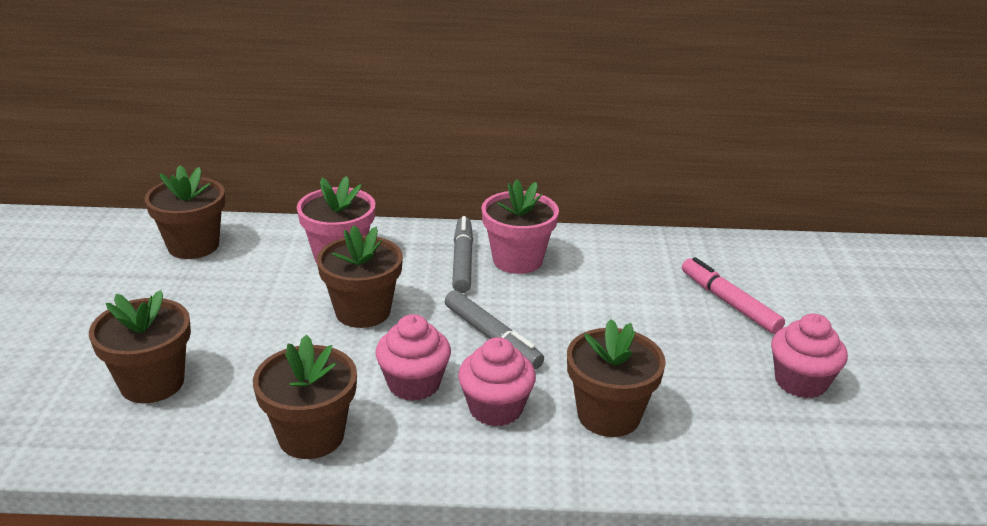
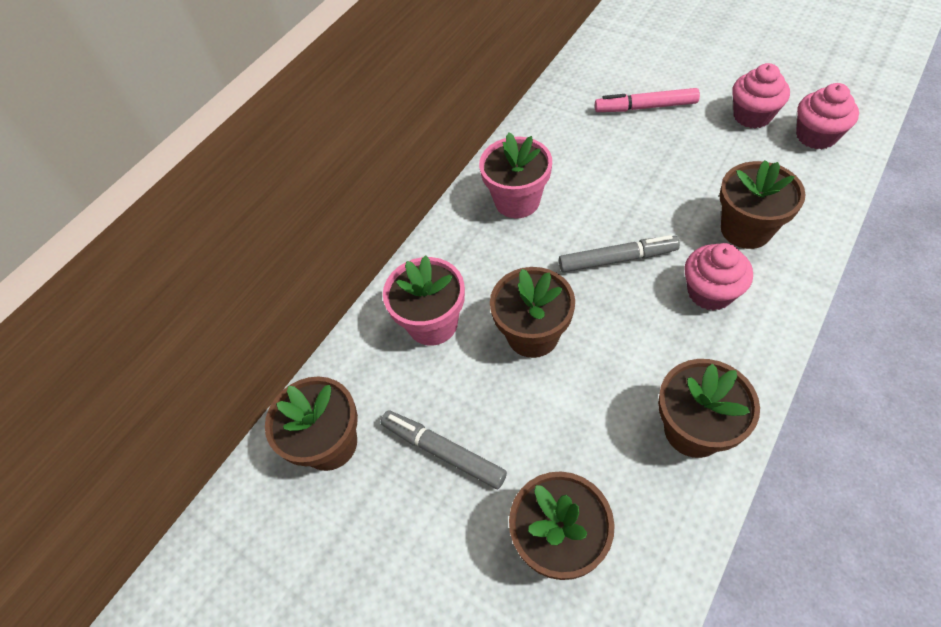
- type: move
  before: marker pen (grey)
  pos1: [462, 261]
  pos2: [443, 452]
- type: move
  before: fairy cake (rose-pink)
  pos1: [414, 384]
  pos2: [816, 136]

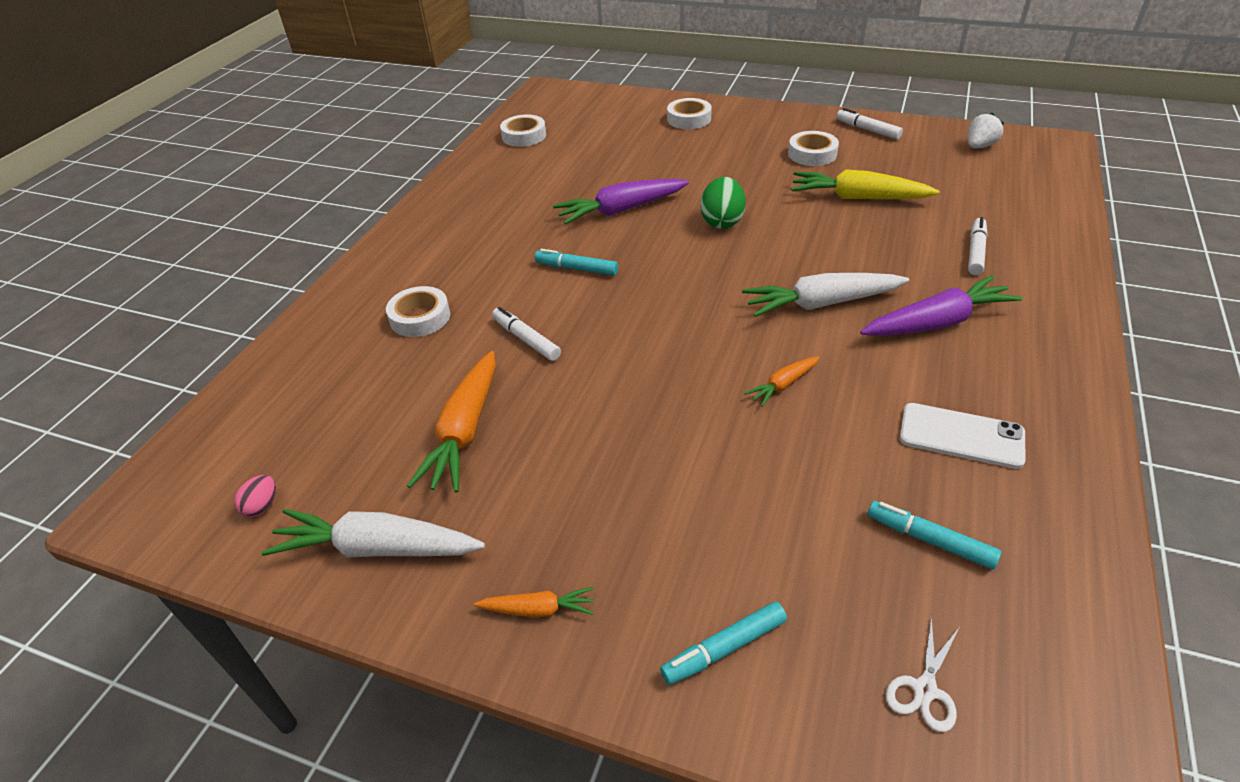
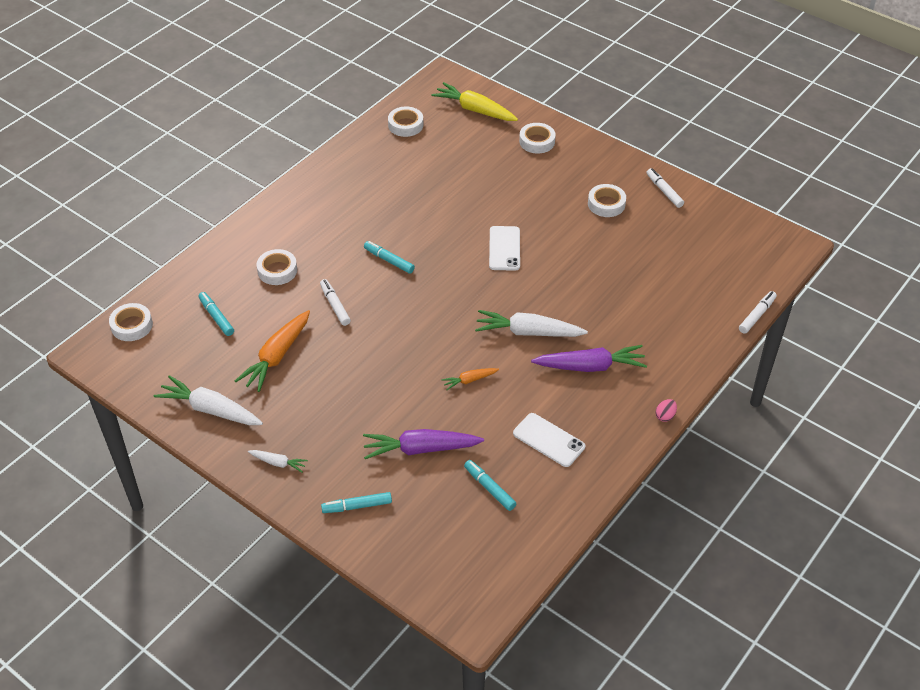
- type: delete
  before: toy strawberry (snow-white)
  pos1: [979, 146]
- type: move
  before: toy carrot (bright yellow)
  pos1: [858, 198]
  pos2: [475, 110]
- type: replace
  before: egg shape (emerald)
  after: phone (snow-white)
  pos1: [722, 221]
  pos2: [504, 248]
- type: move
  before: toy carrot (royal purple)
  pos1: [621, 210]
  pos2: [421, 449]
- type: move
  before: marker pen (snow-white)
  pos1: [975, 252]
  pos2: [756, 315]
- type: move
  before: egg shape (rose-pink)
  pos1: [262, 506]
  pos2: [665, 416]
- type: recolor
  before: toy carrot (orange)
  after: toy carrot (snow-white)
  pos1: [538, 609]
  pos2: [278, 463]
- type: delete
  before: scissors (snow-white)
  pos1: [924, 689]
- type: insert
  after: marker pen (teal)
  pos2: [216, 317]
- type: insert
  after: roll of tape (snow-white)
  pos2: [132, 325]

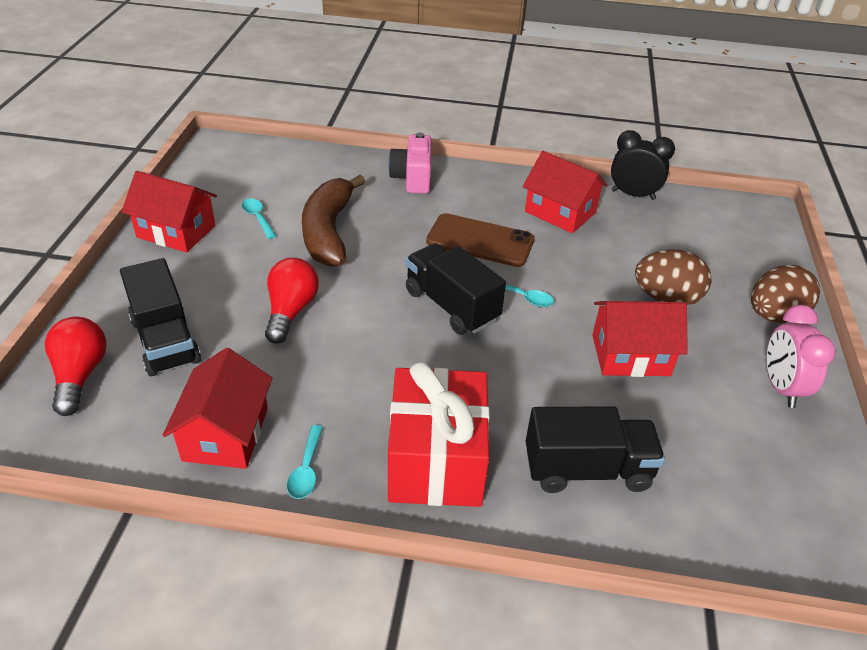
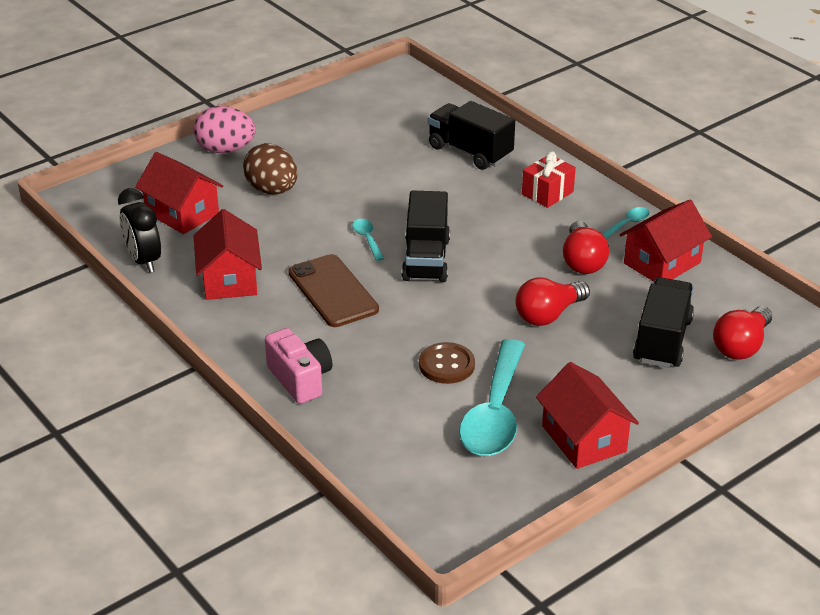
- type: rotate
  before: photo camera (rose-pink)
  pos1: [412, 178]
  pos2: [300, 379]
  turn: -75
- type: replace
  before: toy banana (brown)
  after: sewing button (brown)
  pos1: [328, 232]
  pos2: [446, 365]
- type: resize
  before: tablespoon (teal)
  pos1: [258, 218]
  pos2: [495, 413]
  scale: 2.36
- type: recolor
  before: egg shape (brown)
  after: egg shape (rose-pink)
  pos1: [774, 316]
  pos2: [225, 150]
- type: move
  before: house (crimson)
  pos1: [630, 355]
  pos2: [182, 213]
- type: delete
  before: clock (rose-pink)
  pos1: [781, 387]
- type: resize
  before: gift (crimson)
  pos1: [436, 460]
  pos2: [547, 193]
  scale: 0.54
- type: insert
  after: light bulb (crimson)
  pos2: [582, 261]

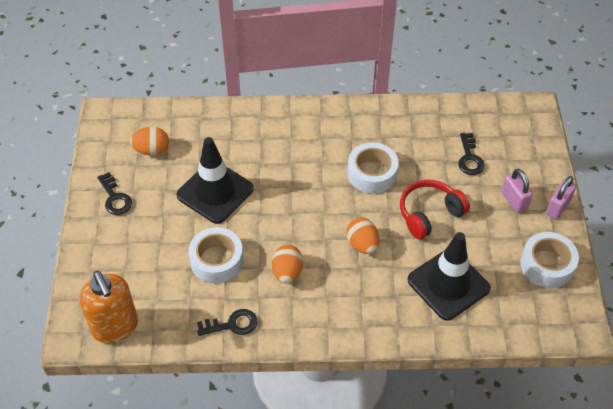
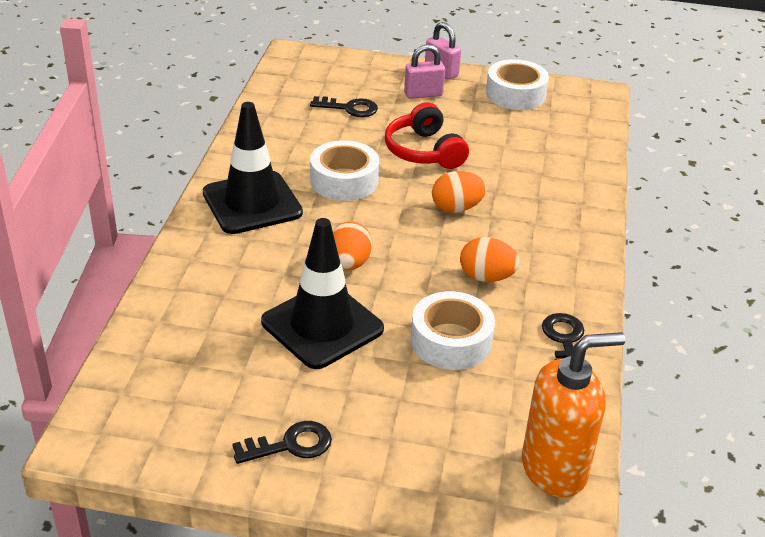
- type: move
  before: egg shape (orange)
  pos1: [152, 150]
  pos2: [349, 264]
- type: move
  before: road cone (ebony)
  pos1: [448, 284]
  pos2: [252, 203]

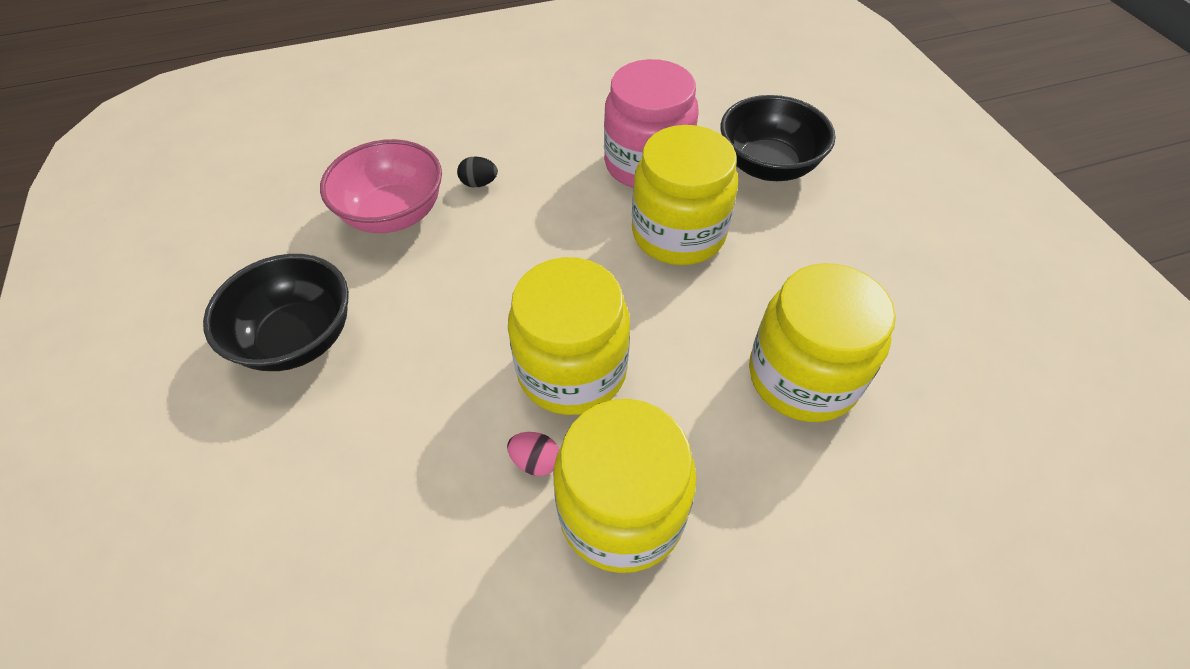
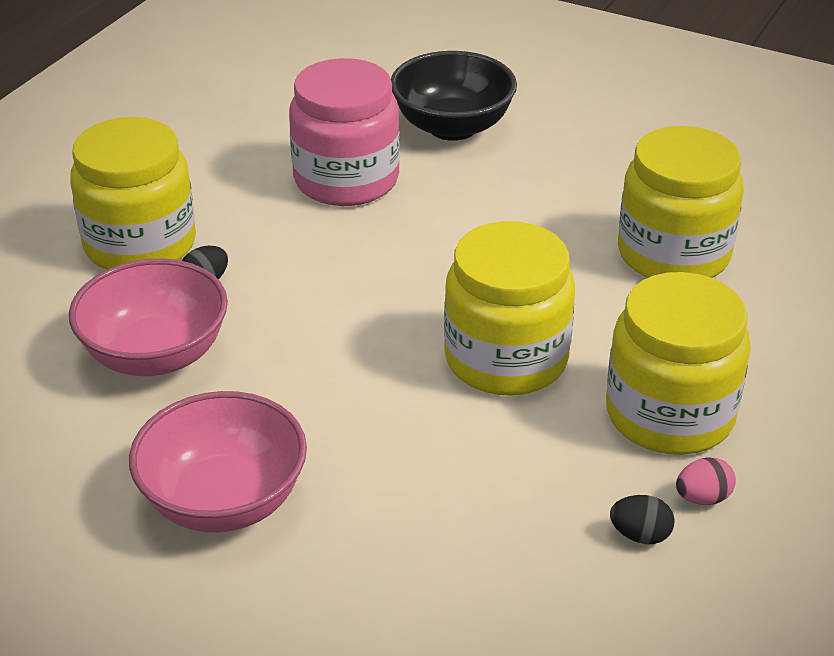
- type: move
  before: jar (bright yellow)
  pos1: [678, 233]
  pos2: [140, 244]
- type: recolor
  before: deep dish (ebony)
  after: deep dish (rose-pink)
  pos1: [298, 338]
  pos2: [224, 501]
- type: move
  before: egg shape (rose-pink)
  pos1: [535, 461]
  pos2: [702, 498]
- type: insert
  after: egg shape (ebony)
  pos2: [640, 535]

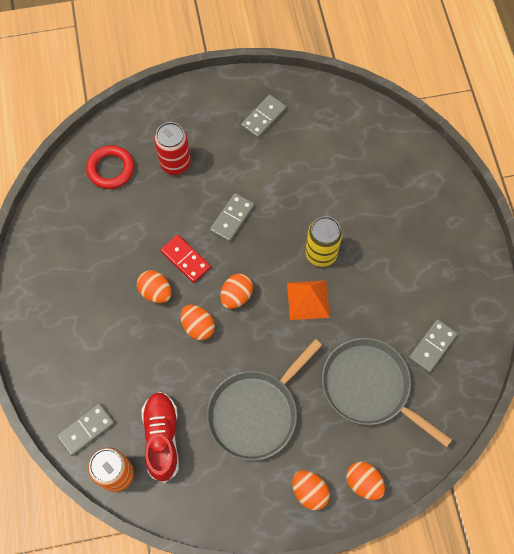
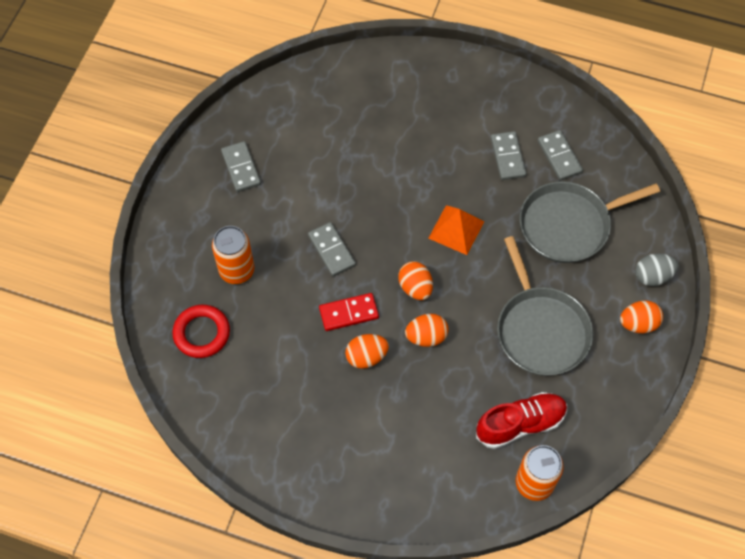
- type: recolor
  before: tin (crimson)
  after: tin (orange)
  pos1: [175, 163]
  pos2: [237, 270]
- type: delete
  before: tin (bright yellow)
  pos1: [321, 254]
- type: rotate
  before: sneaker (crimson)
  pos1: [162, 438]
  pos2: [520, 424]
  turn: 135
- type: move
  before: domino piece (grey)
  pos1: [86, 430]
  pos2: [507, 157]
- type: recolor
  before: egg shape (orange)
  after: egg shape (grey)
  pos1: [363, 482]
  pos2: [652, 276]

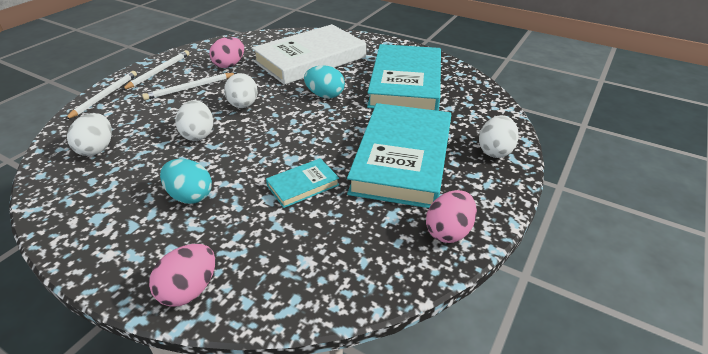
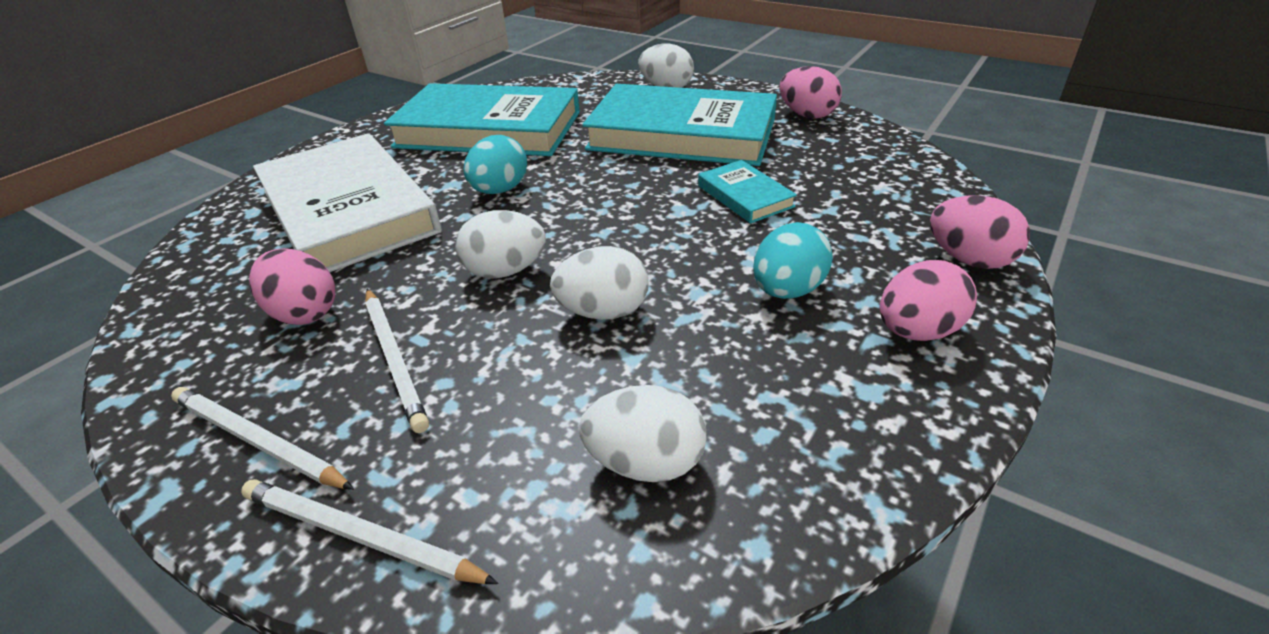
- type: insert
  after: egg shape (rose-pink)
  pos2: [917, 331]

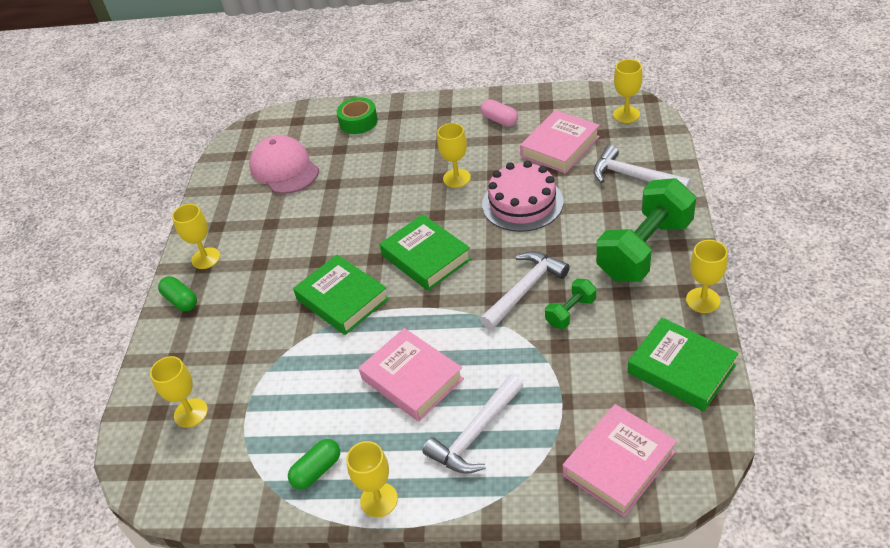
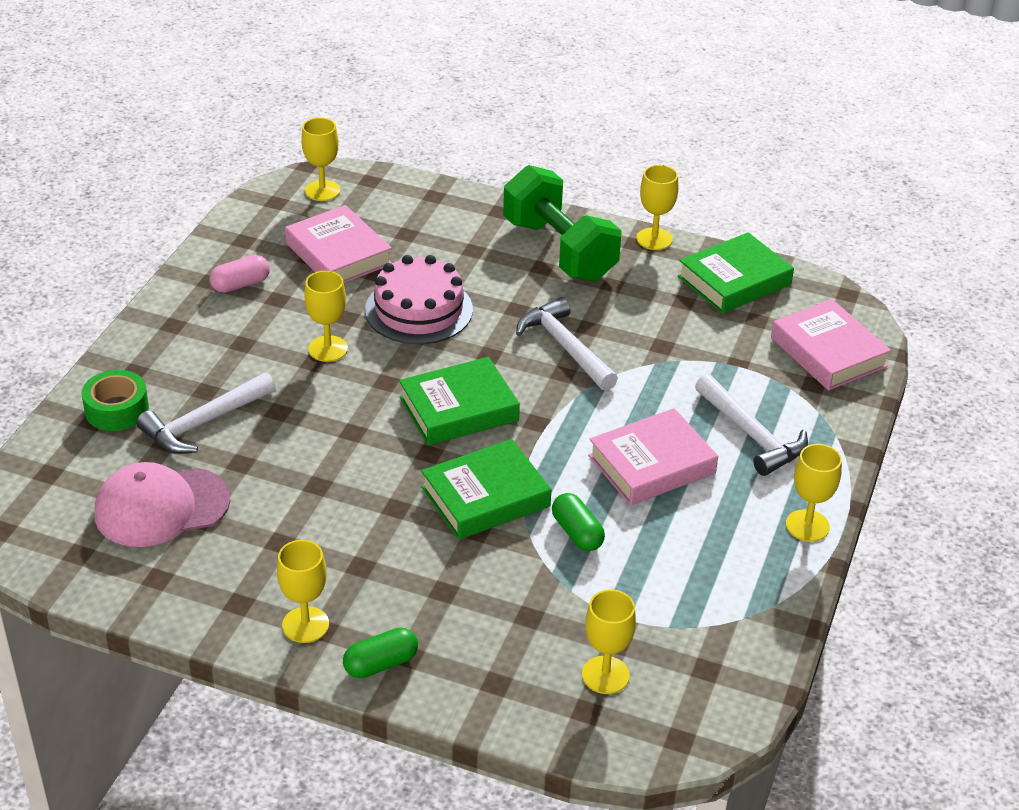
- type: move
  before: claw hammer (snow-white)
  pos1: [634, 177]
  pos2: [204, 423]
- type: delete
  before: dumbbell (emerald)
  pos1: [570, 312]
- type: move
  before: pill shape (emerald)
  pos1: [317, 470]
  pos2: [577, 533]

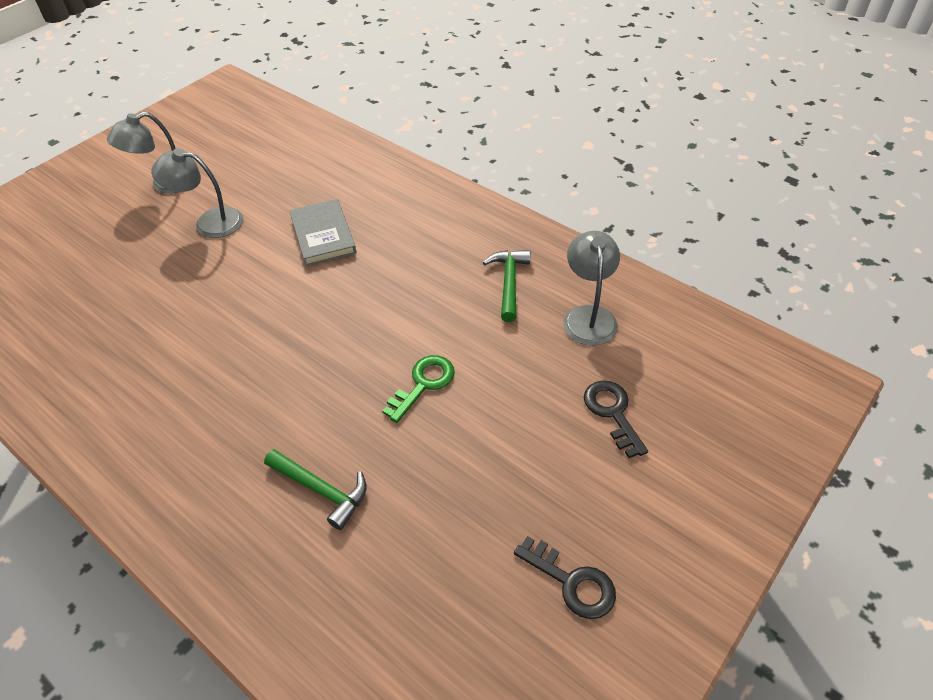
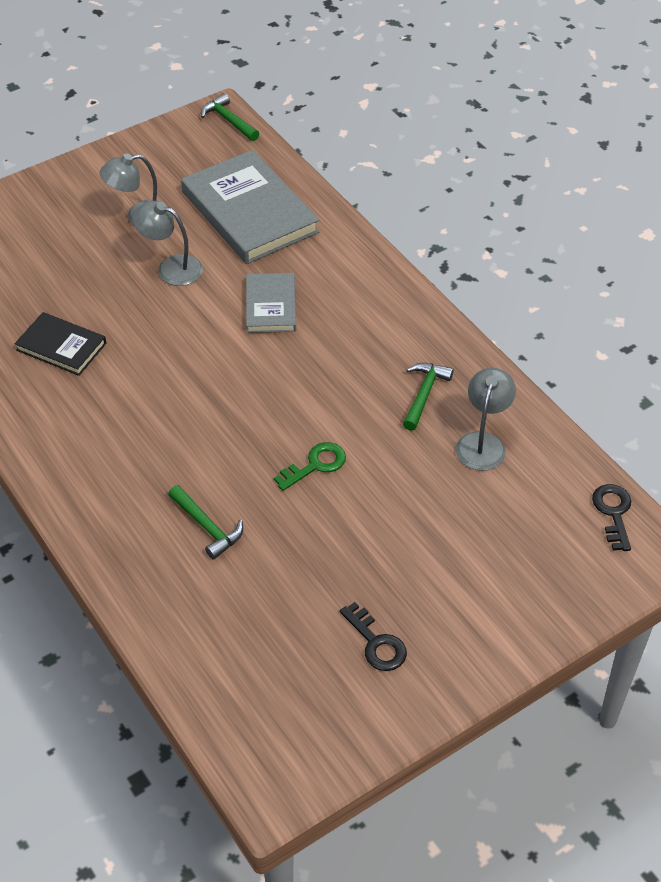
- type: move
  before: key (ebony)
  pos1: [612, 412]
  pos2: [613, 512]
- type: insert
  after: claw hammer (emerald)
  pos2: [229, 120]
- type: insert
  after: book (grey)
  pos2: [249, 212]
- type: insert
  after: book (ebony)
  pos2: [61, 346]

